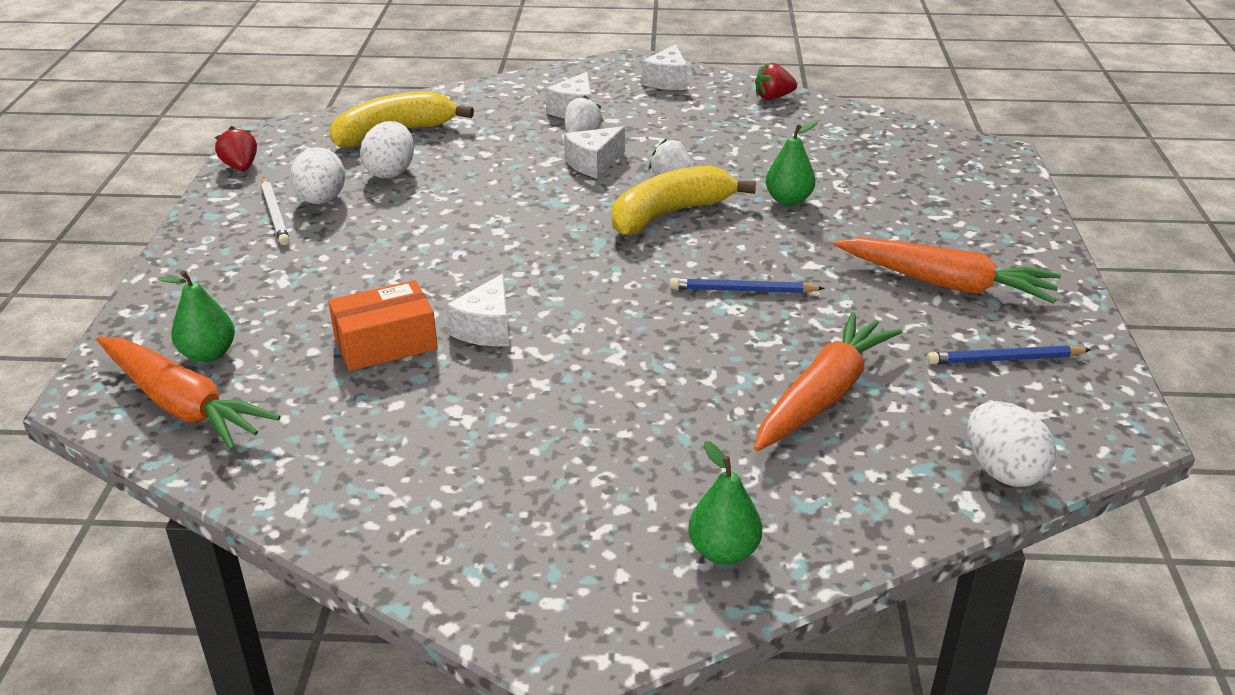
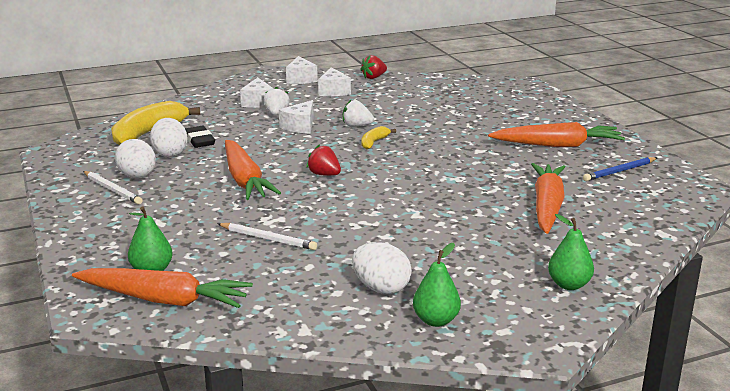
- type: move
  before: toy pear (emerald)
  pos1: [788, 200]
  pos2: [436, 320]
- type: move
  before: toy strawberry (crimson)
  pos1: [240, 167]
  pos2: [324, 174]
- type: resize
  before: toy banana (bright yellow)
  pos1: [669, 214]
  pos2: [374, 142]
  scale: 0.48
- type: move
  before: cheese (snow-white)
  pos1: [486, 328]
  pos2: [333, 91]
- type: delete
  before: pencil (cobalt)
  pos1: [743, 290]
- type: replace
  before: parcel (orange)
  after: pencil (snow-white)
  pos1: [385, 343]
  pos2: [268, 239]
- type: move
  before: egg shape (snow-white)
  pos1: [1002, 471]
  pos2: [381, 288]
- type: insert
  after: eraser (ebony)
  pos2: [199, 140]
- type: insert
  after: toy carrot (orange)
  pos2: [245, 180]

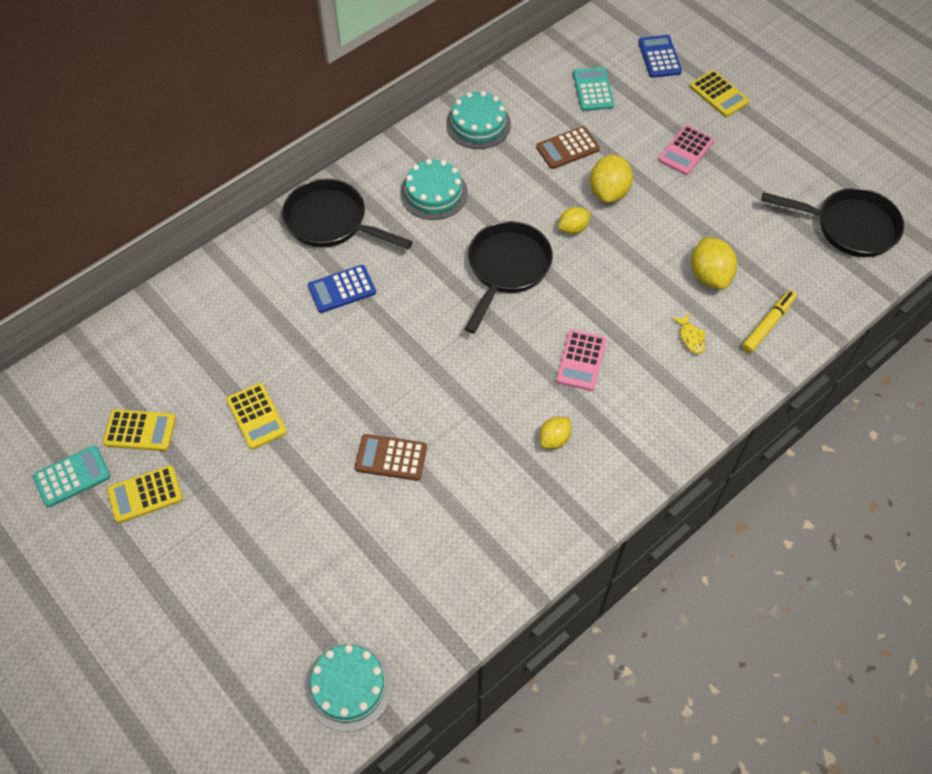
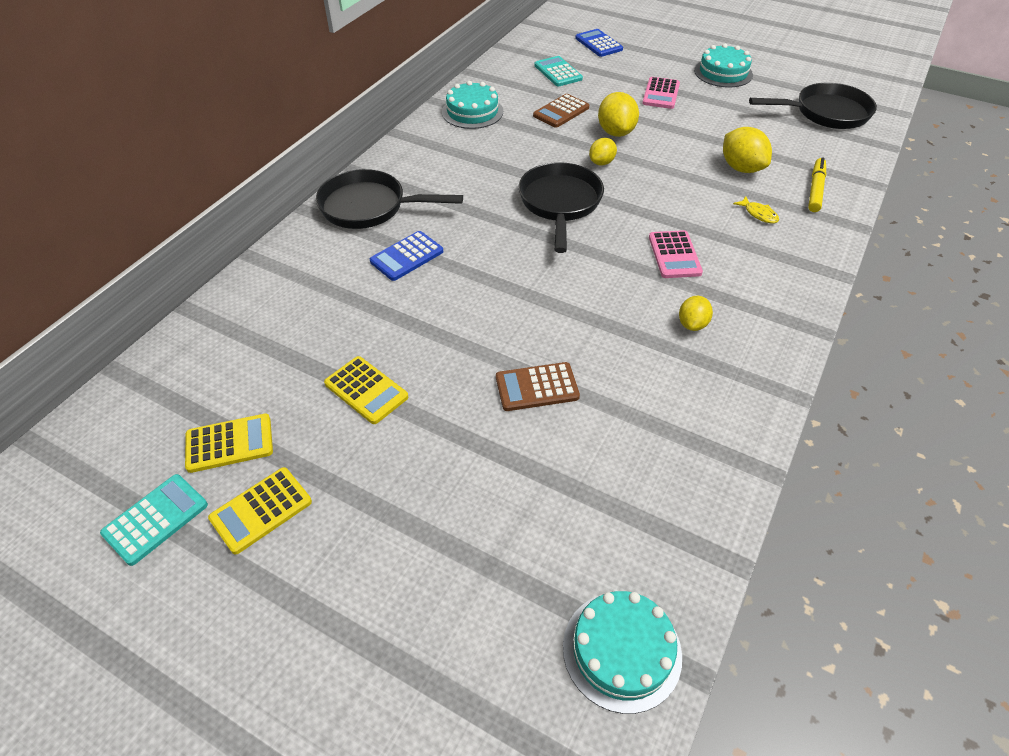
- type: delete
  before: calculator (bright yellow)
  pos1: [719, 94]
- type: move
  before: cake (teal)
  pos1: [434, 193]
  pos2: [723, 72]

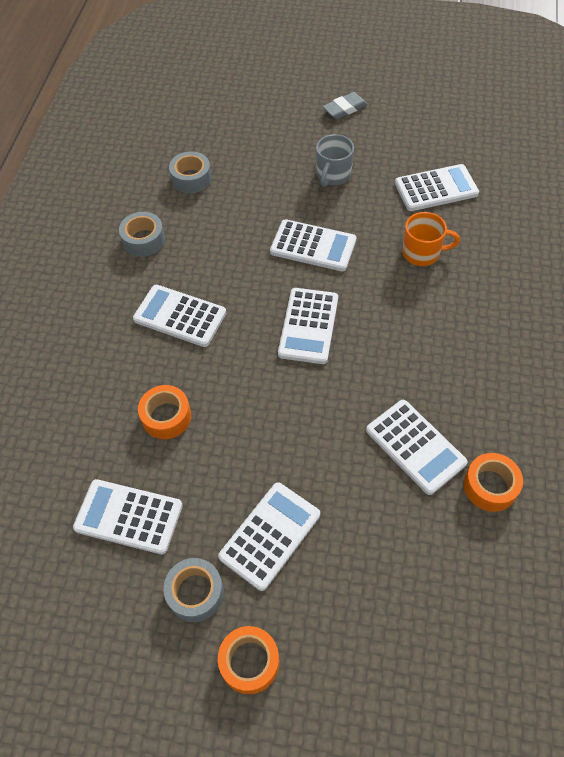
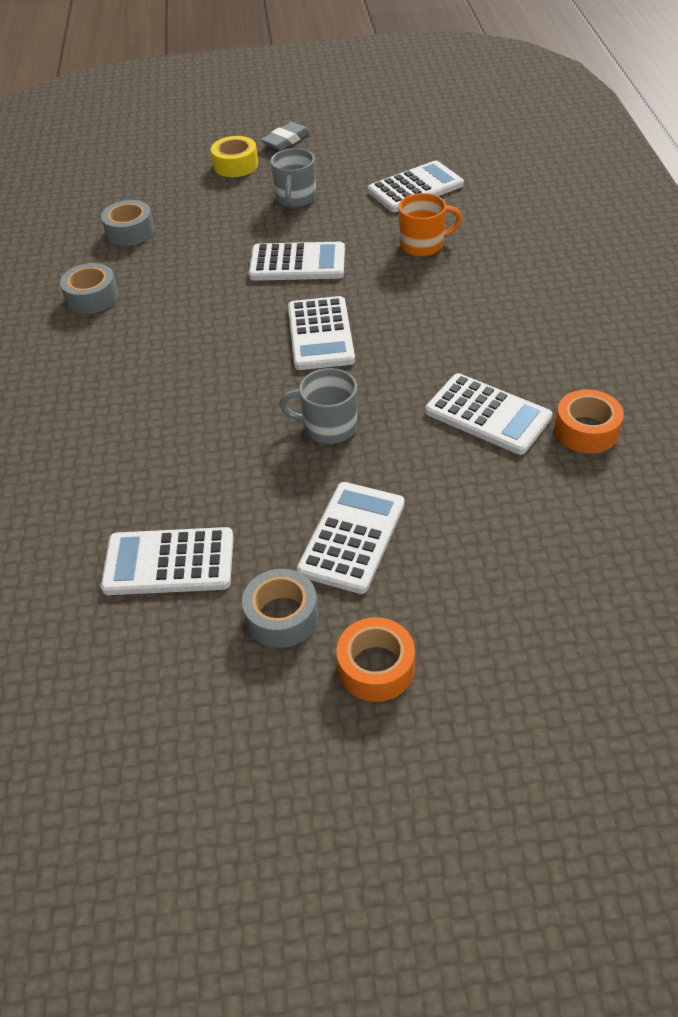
- type: delete
  before: calculator (snow-white)
  pos1: [180, 316]
- type: delete
  before: roll of tape (orange)
  pos1: [166, 417]
- type: insert
  after: roll of tape (bright yellow)
  pos2: [235, 165]
- type: insert
  after: mug (grey)
  pos2: [328, 427]

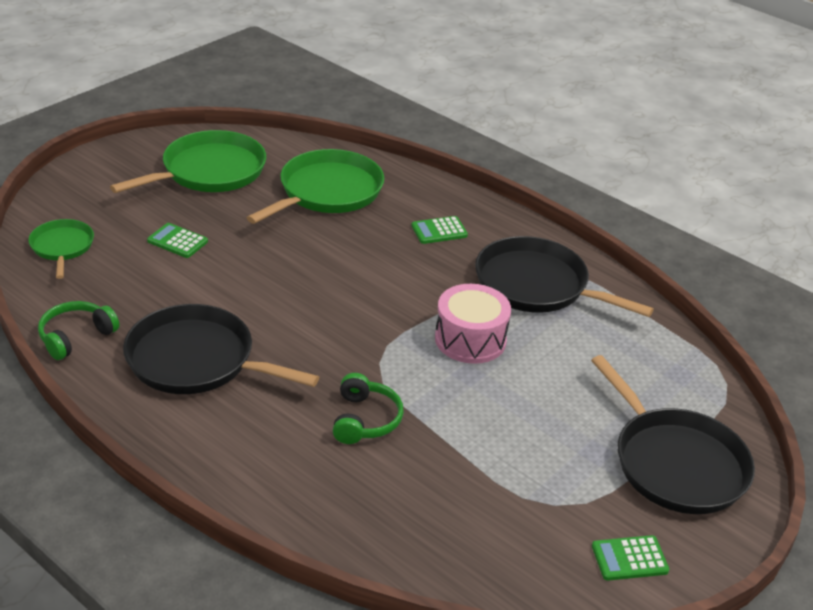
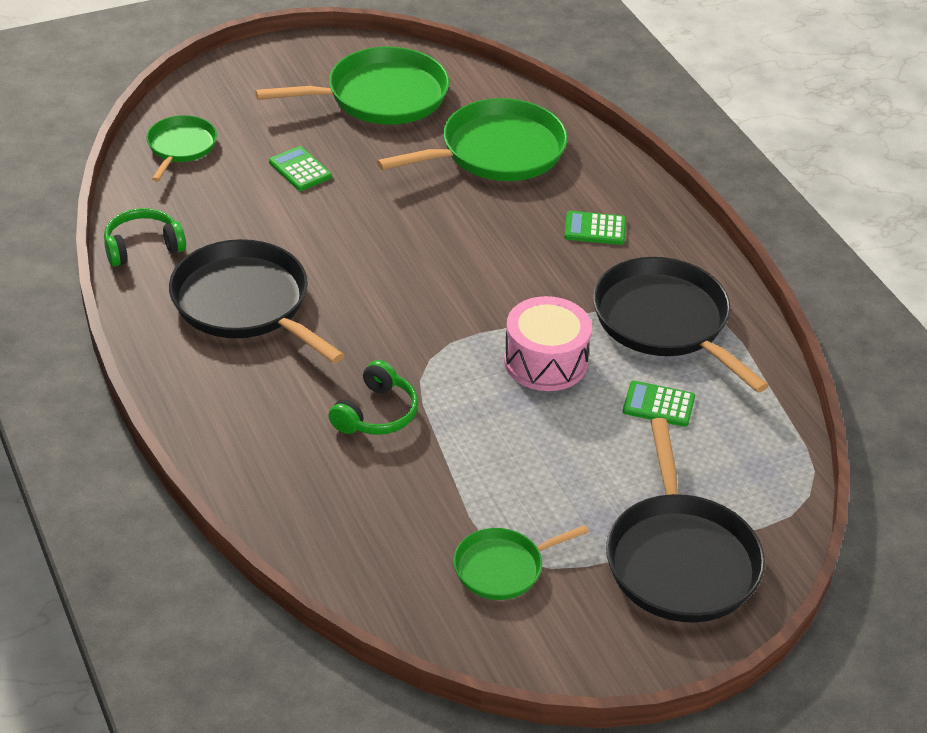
- type: move
  before: calculator (emerald)
  pos1: [629, 559]
  pos2: [658, 405]
- type: insert
  after: pan (emerald)
  pos2: [503, 568]

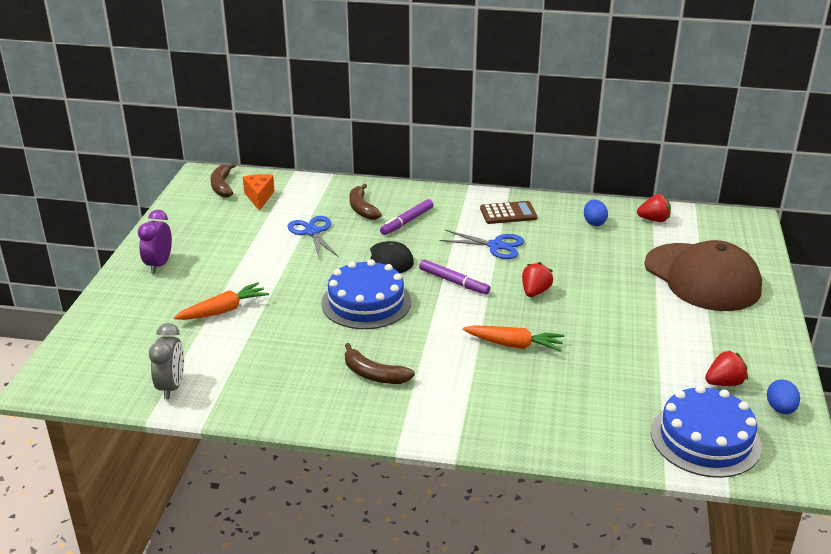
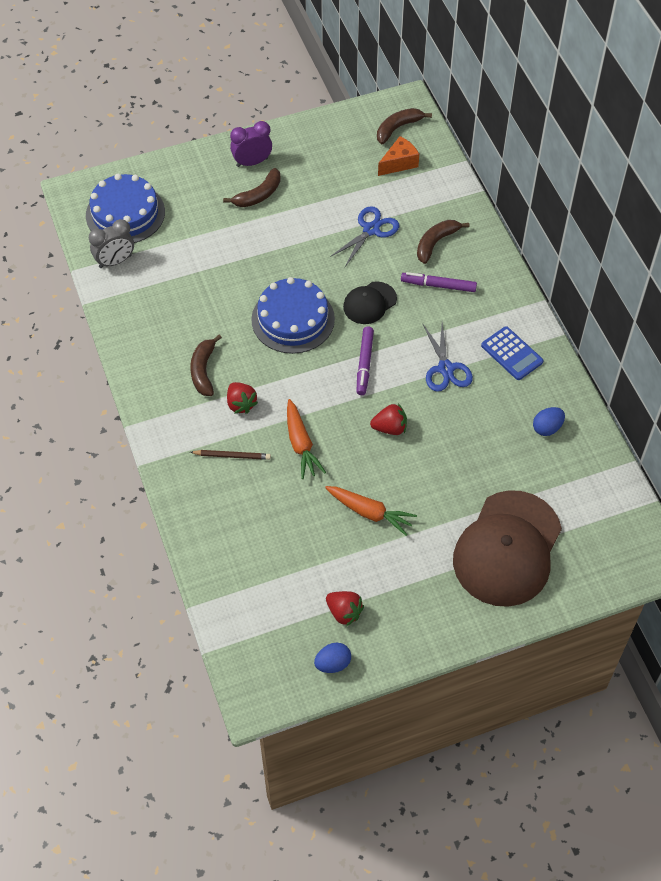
- type: move
  before: toy strawberry (crimson)
  pos1: [654, 220]
  pos2: [241, 404]
- type: recolor
  before: calculator (brown)
  after: calculator (cobalt)
  pos1: [508, 213]
  pos2: [511, 354]
- type: move
  before: toy carrot (orange)
  pos1: [223, 310]
  pos2: [370, 513]
- type: move
  before: cake (cobalt)
  pos1: [705, 439]
  pos2: [125, 213]
- type: insert
  after: toy banana (brown)
  pos2: [258, 195]
- type: insert
  after: pencil (brown)
  pos2: [232, 456]

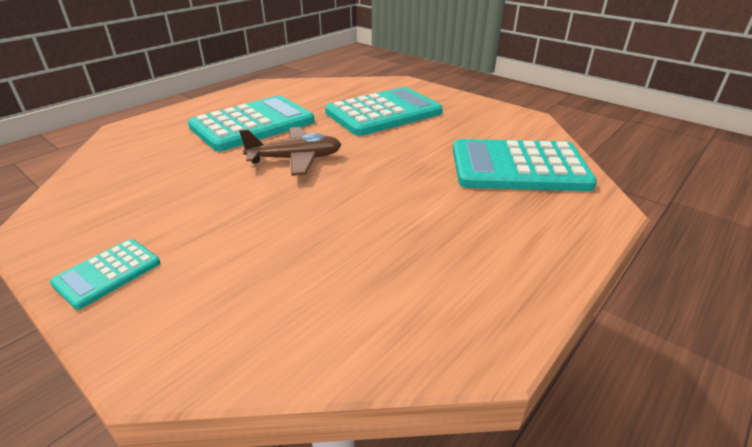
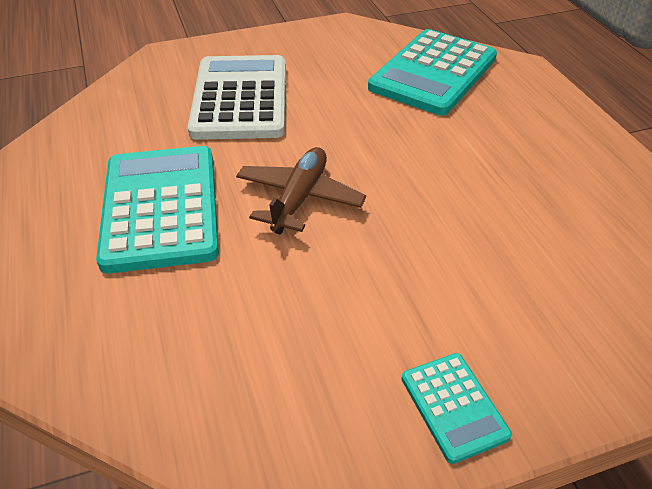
- type: recolor
  before: calculator (teal)
  after: calculator (snow-white)
  pos1: [383, 113]
  pos2: [240, 98]

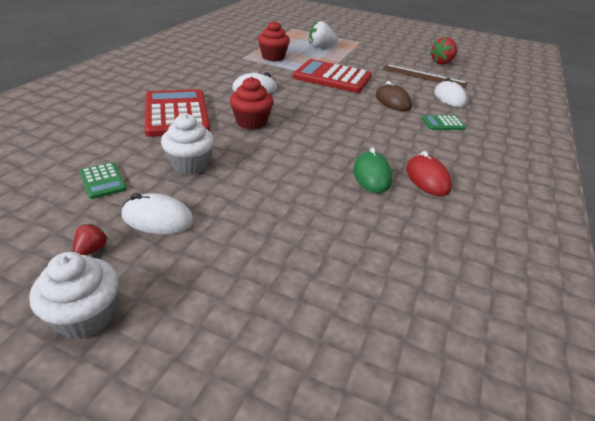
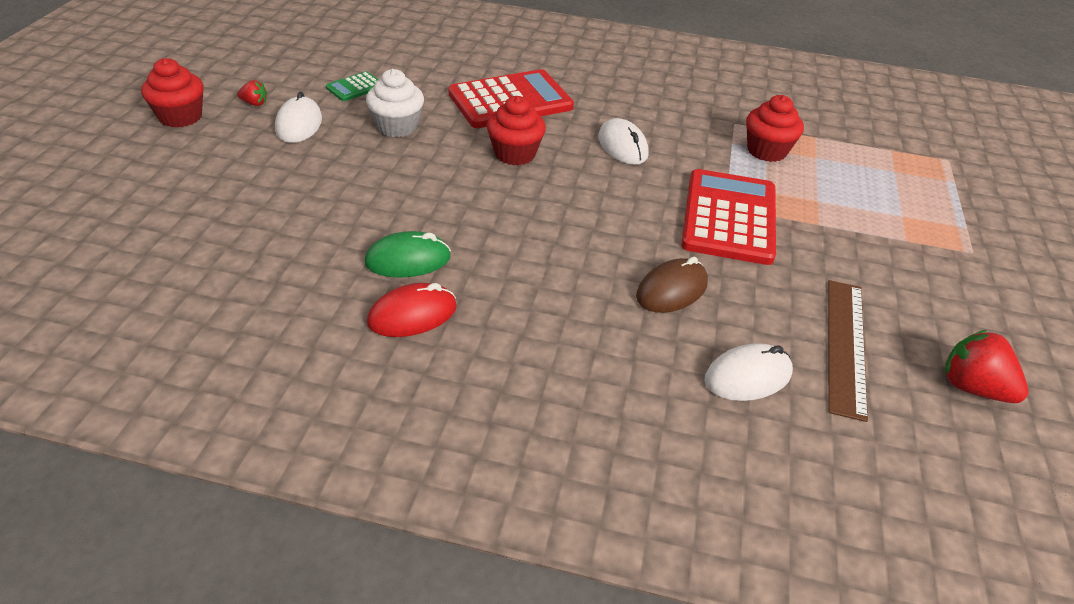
- type: delete
  before: toy strawberry (snow-white)
  pos1: [321, 47]
- type: delete
  before: calculator (emerald)
  pos1: [443, 123]
- type: recolor
  before: fairy cake (snow-white)
  after: fairy cake (crimson)
  pos1: [86, 316]
  pos2: [181, 117]

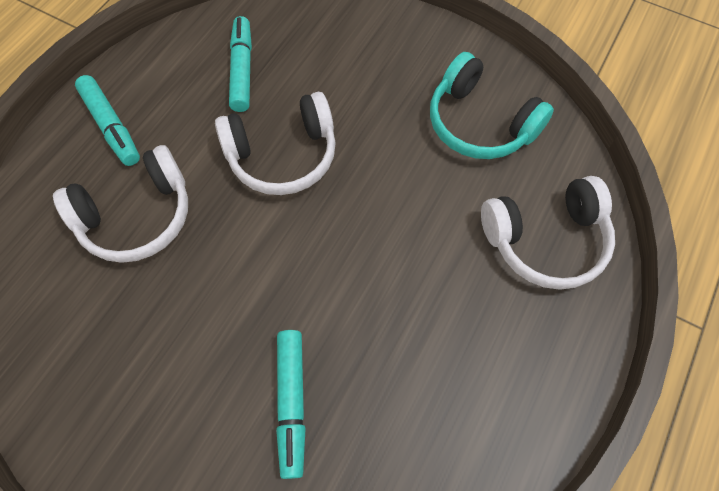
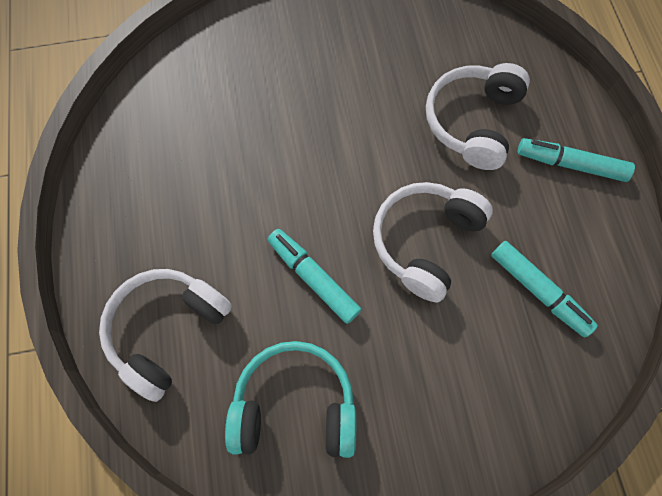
- type: move
  before: marker pen (teal)
  pos1: [291, 403]
  pos2: [313, 278]

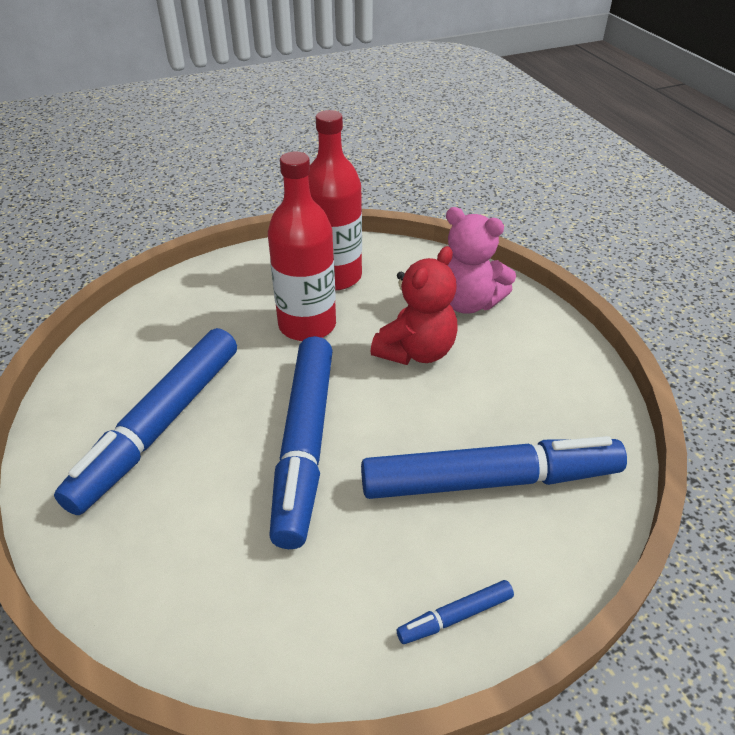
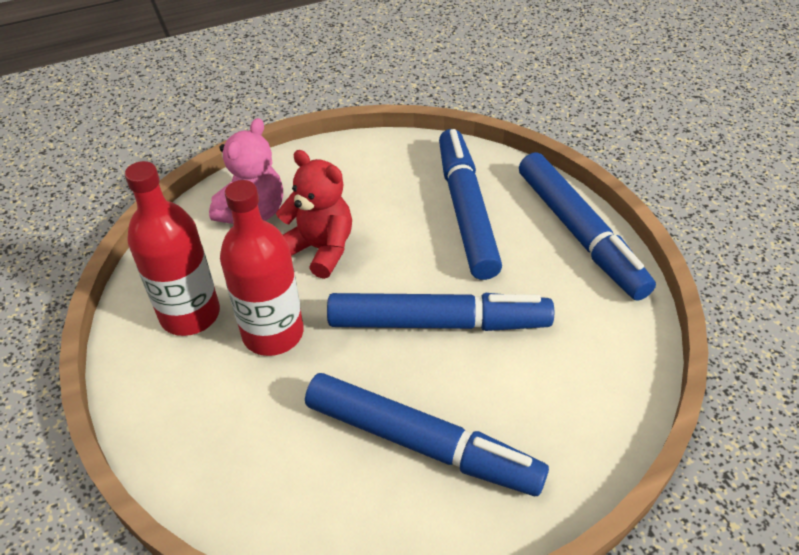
- type: resize
  before: marker pen (cobalt)
  pos1: [455, 616]
  pos2: [579, 234]
  scale: 2.43

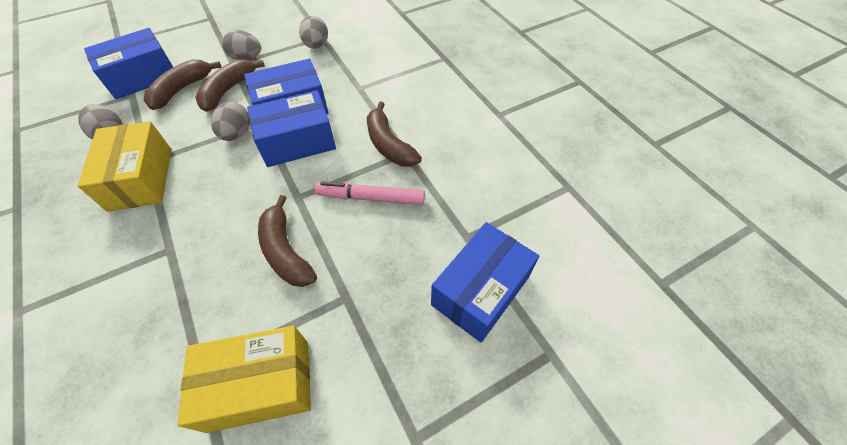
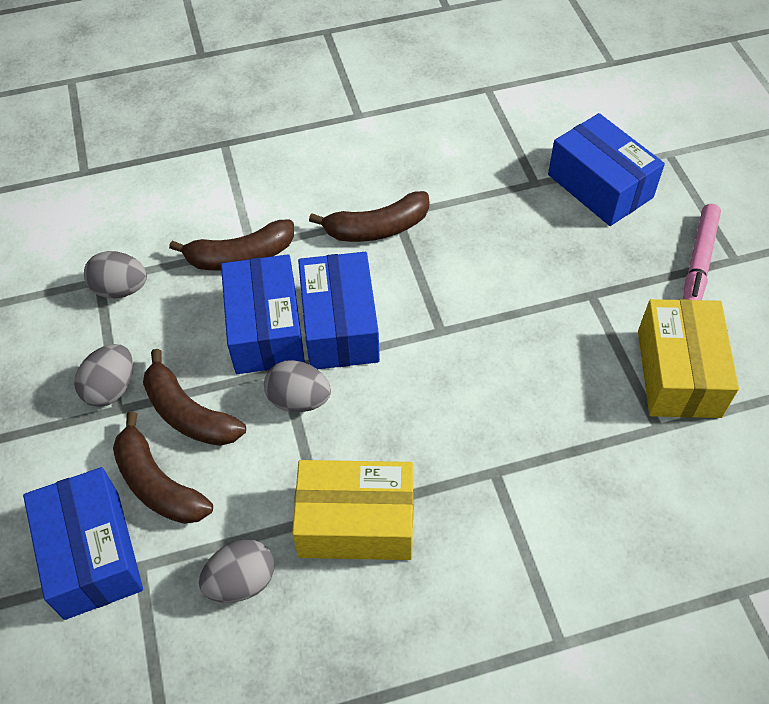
- type: move
  before: marker pen (rose-pink)
  pos1: [371, 198]
  pos2: [698, 264]
- type: move
  before: toy banana (brown)
  pos1: [285, 251]
  pos2: [240, 256]

